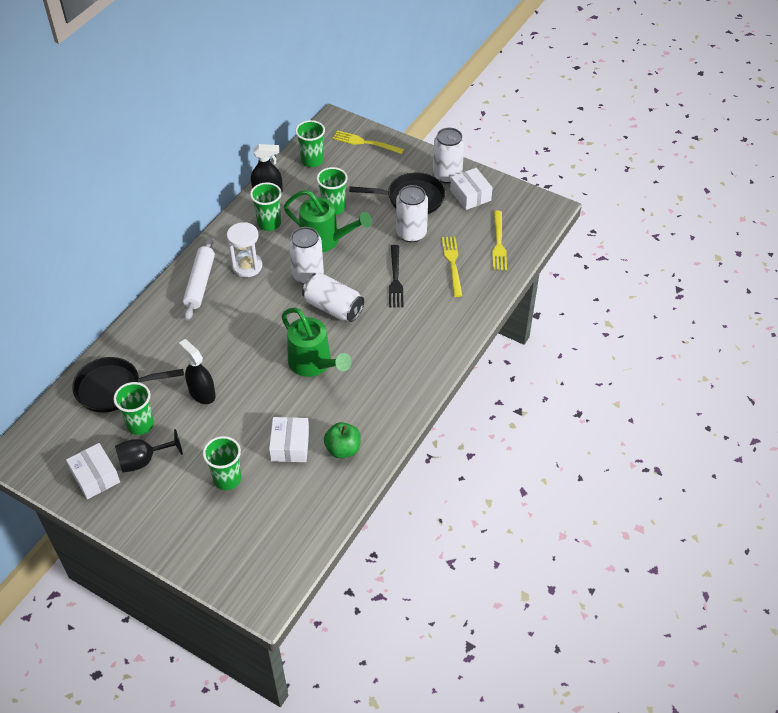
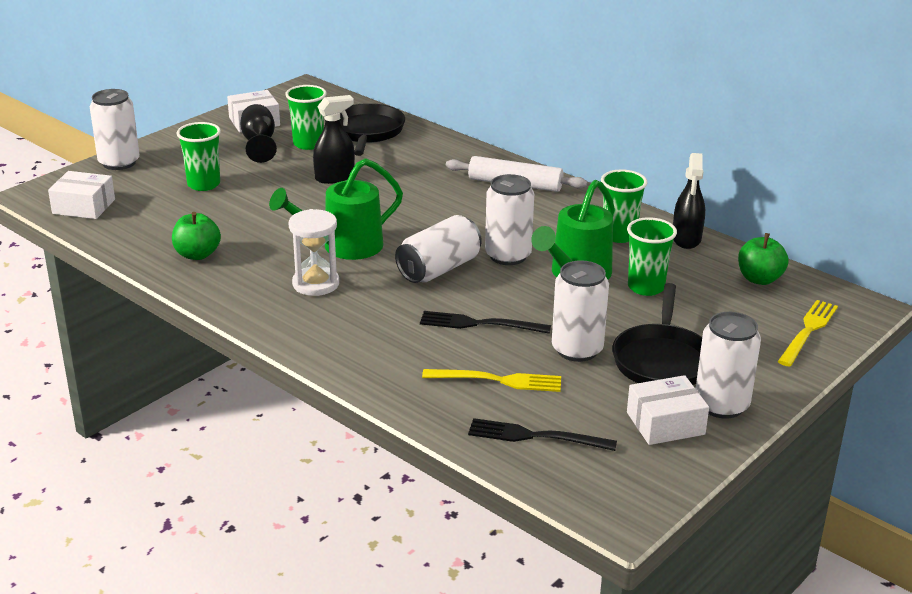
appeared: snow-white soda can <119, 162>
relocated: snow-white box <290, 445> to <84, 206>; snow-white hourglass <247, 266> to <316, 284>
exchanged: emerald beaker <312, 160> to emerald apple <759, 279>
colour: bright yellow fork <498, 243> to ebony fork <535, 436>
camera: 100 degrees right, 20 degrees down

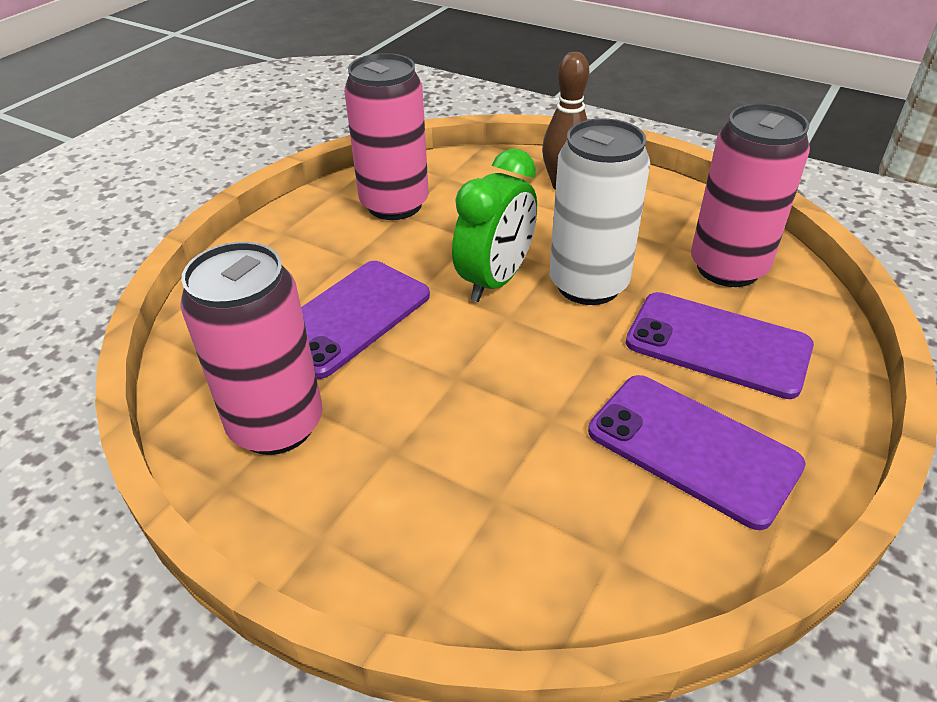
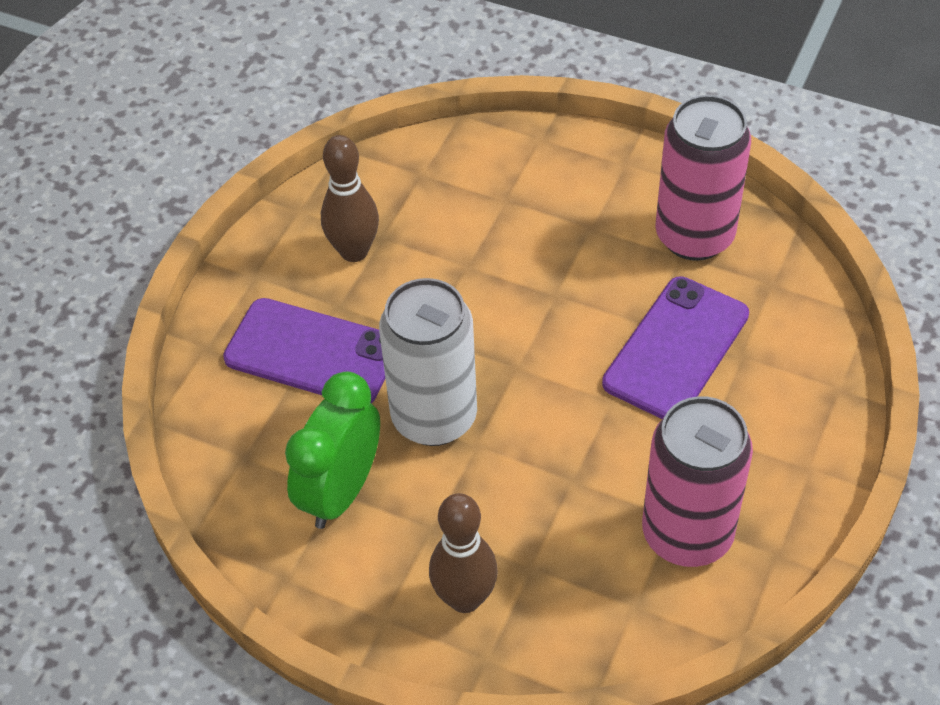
missing: pink soda can <728, 268>
relocated: emerald alarm clock <495, 280> to <341, 491>
exchanged: violet mobile phone <692, 448> to dark brown bowling pin <354, 251>
camera: 175 degrees right, 10 degrees up

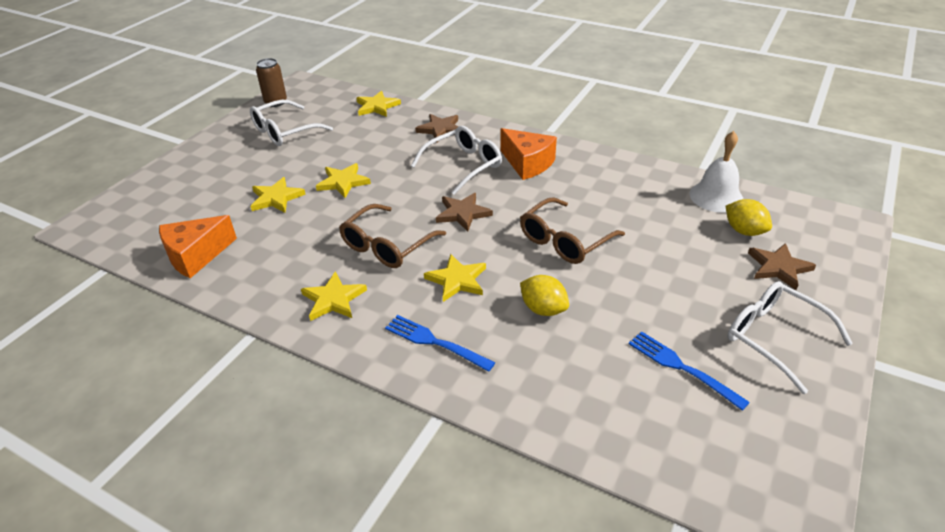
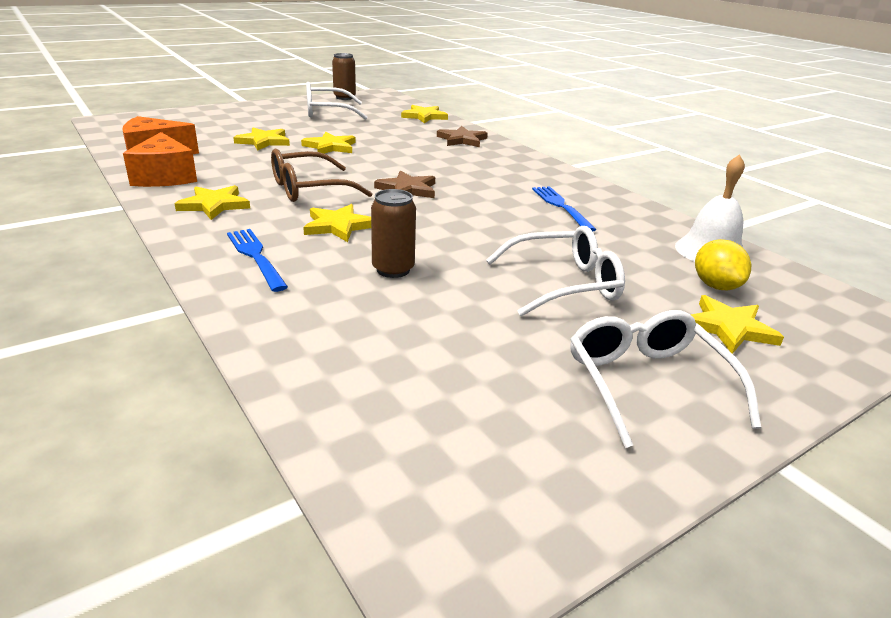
missing: dark brown spectacles <564, 240>
relocated: bright orange cheese wedge <527, 164> to <164, 177>; snow-white spectacles <463, 165> to <564, 284>; cobalt fork <682, 368> to <561, 206>
exchanged: bright yellow lemon <543, 309> to dark brown soda can <393, 269>
colour: dark brown star shape <778, 267> to bright yellow star shape <729, 328>
camera: 25 degrees right, 10 degrees down

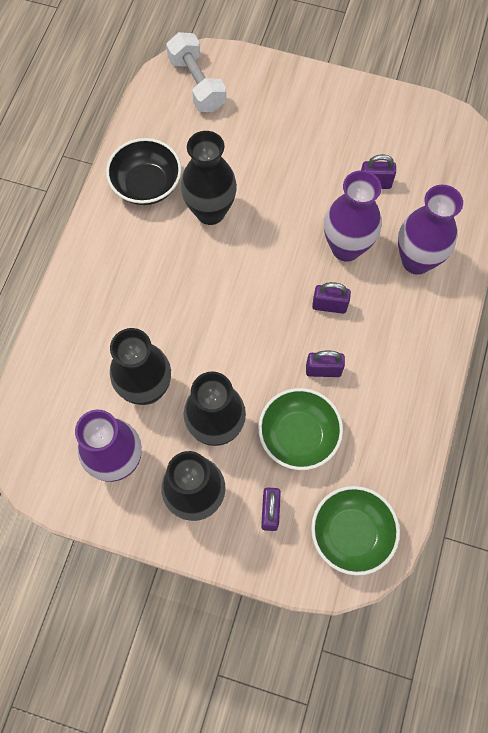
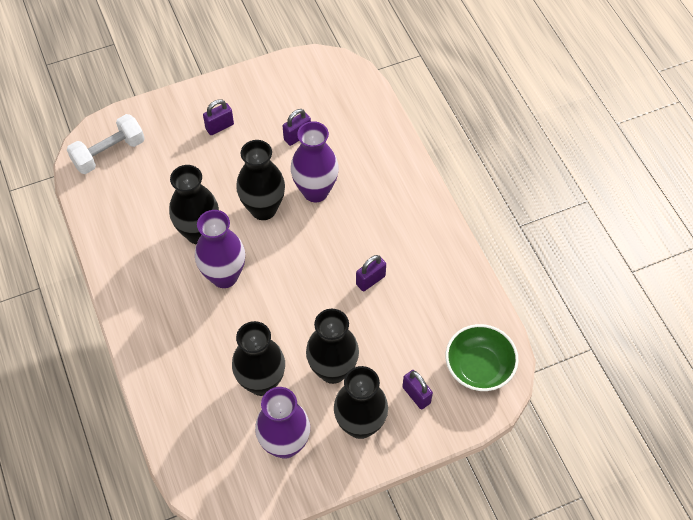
missing: ebony serving bowl <146, 185>; emerald serving bowl <298, 435>
appeared: ebony tall vase <263, 209>
relocated: violet tall vase <416, 261> to <224, 276>; violet lock <329, 306> to <219, 127>
spun: snow-white hand weight <197, 84> = <109, 153> 60 degrees counterclockwise
camera: 40 degrees left, 10 degrees down

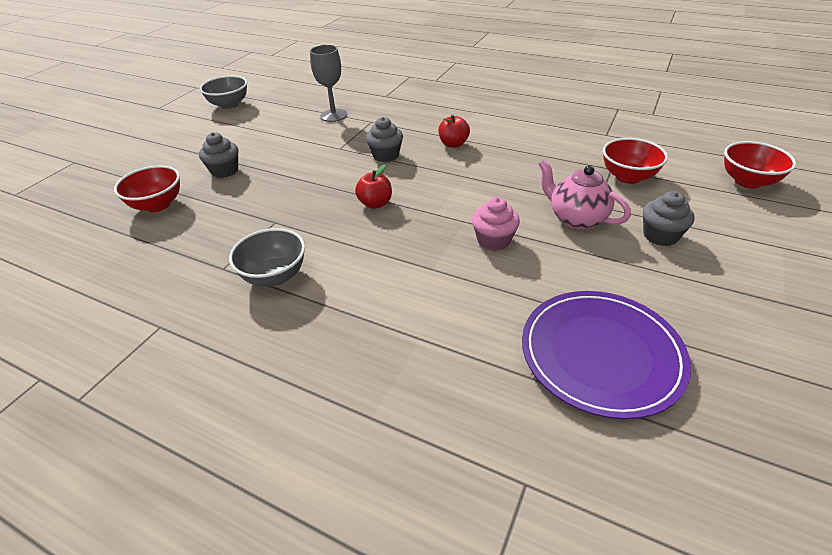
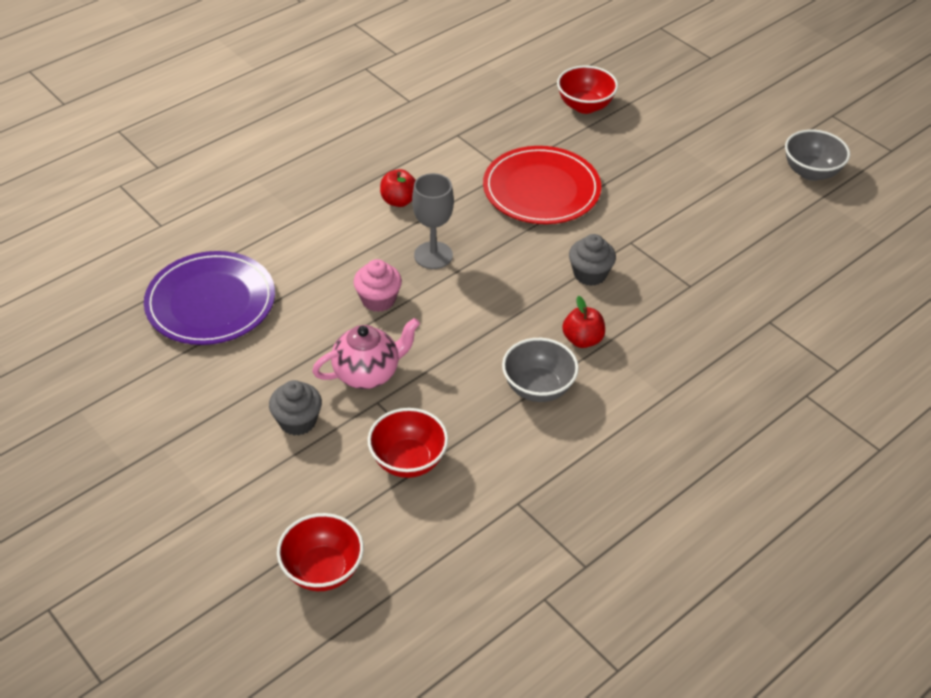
missing: grey cupcake <225, 170>
appeared: scarlet dinner plate <541, 189>
relocated: scarlet apple <375, 203> to <399, 201>; grey goblet <333, 115> to <433, 255>; grey serving bowl <275, 276> to <538, 388>
camera: 110 degrees right, 5 degrees up

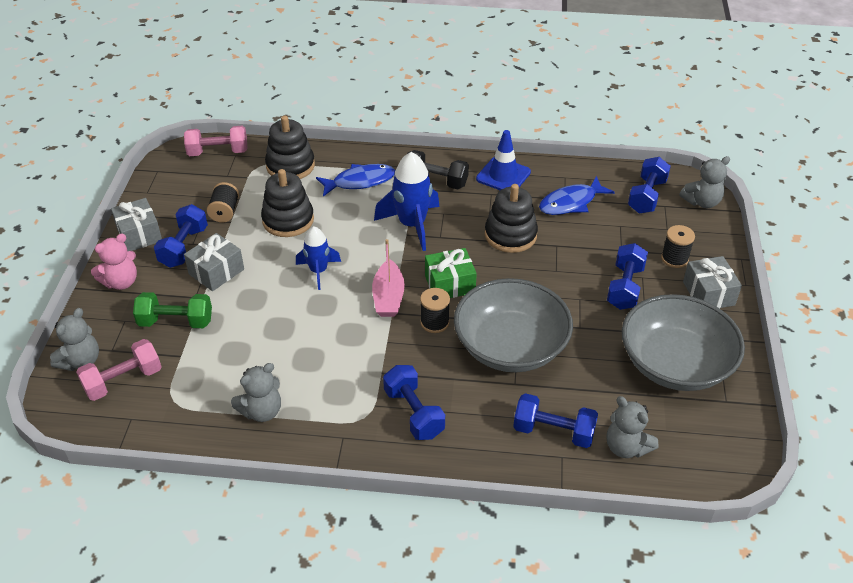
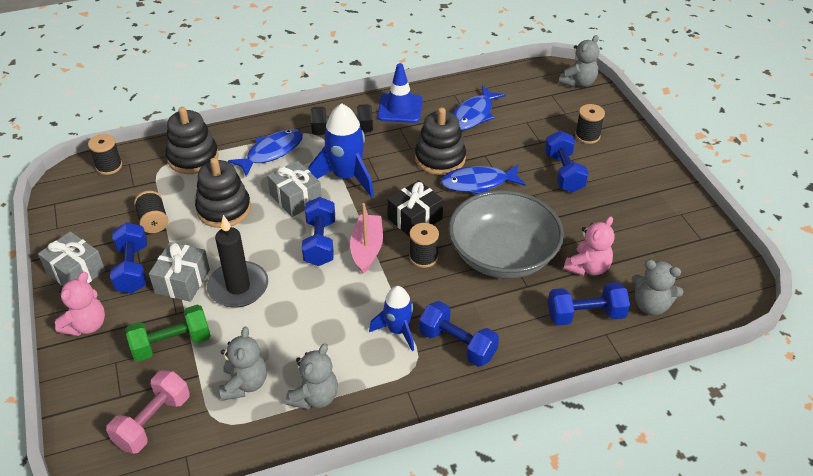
missing: grey serving bowl <675, 364>
appeared: ebony candle <238, 287>; cobalt fish <478, 183>; pink stuffed bear <588, 267>
relocated: grey stuffed bear <81, 361> to <244, 384>; grey wrapped gift <708, 293> to <296, 198>; cobalt hand weight <647, 196> to <320, 242>; cobalt rocket <318, 271> to <398, 330>
exchanged: pink hand weight <218, 152> to ebony bobbin <109, 166>
colour: emerald wrapped gift <450, 284> to ebony wrapped gift <415, 219>
spun: pink toy boat <388, 297> = <367, 249> 150 degrees counterclockwise
camera: 25 degrees left, 0 degrees up

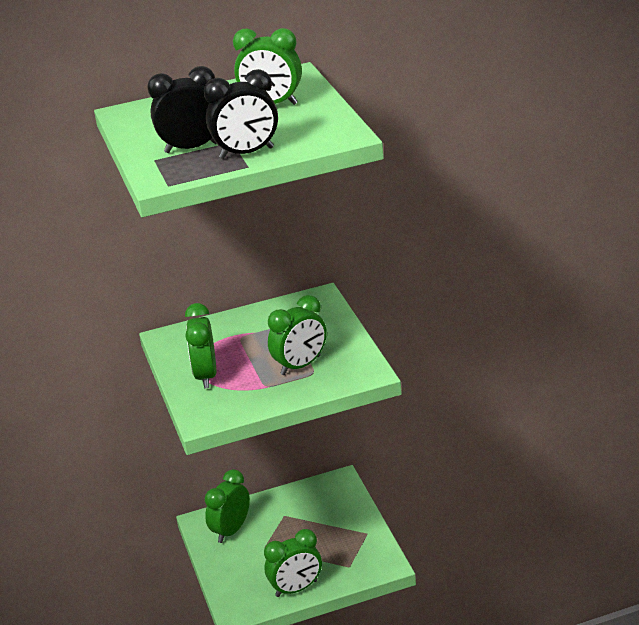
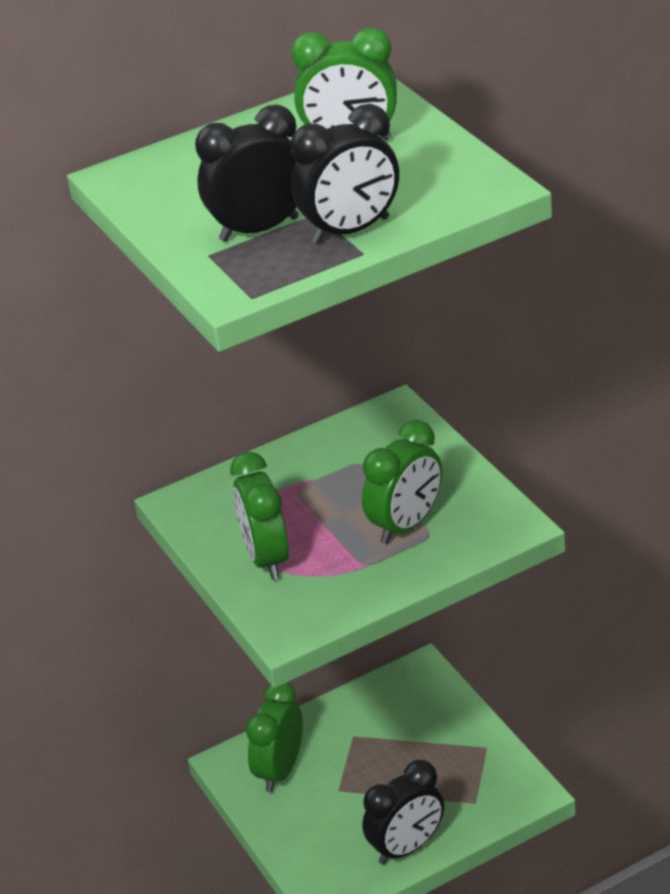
colour: emerald alarm clock <296, 588> to ebony alarm clock <407, 847>
camera: 10 degrees left, 5 degrees up

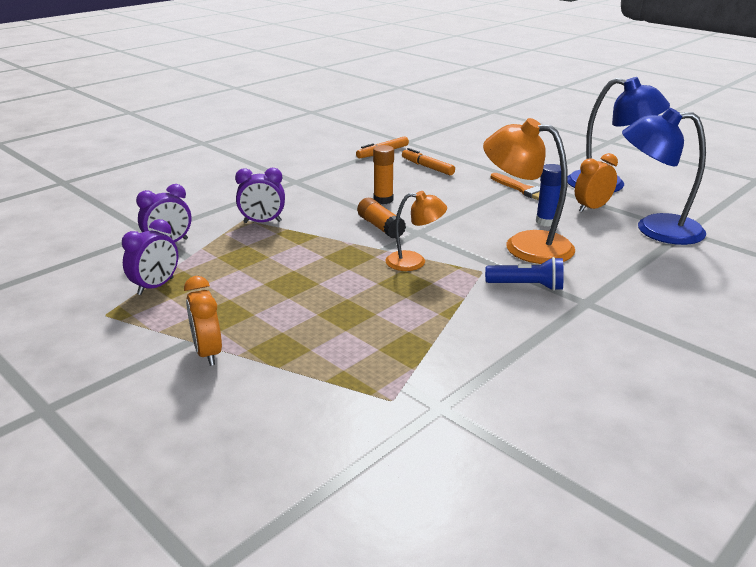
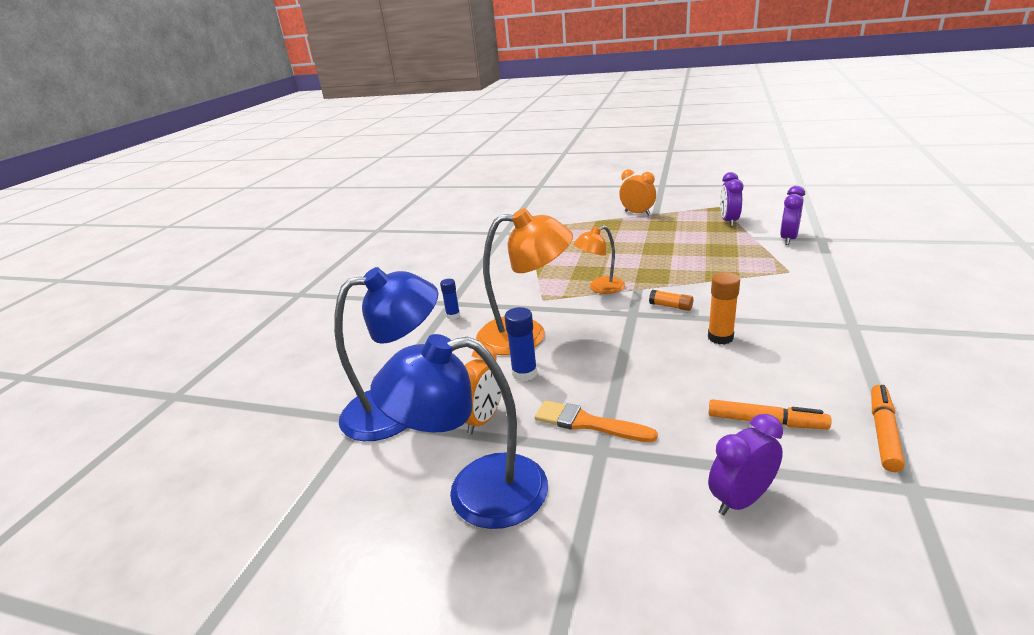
missing: cobalt flashlight <527, 286>
appeared: cobalt glue stick <453, 315>
relocated: violet alarm clock <262, 222> to <741, 500>
size: bright orange glue stick <380, 227> = <671, 306> x0.66
camera: 155 degrees right, 0 degrees up

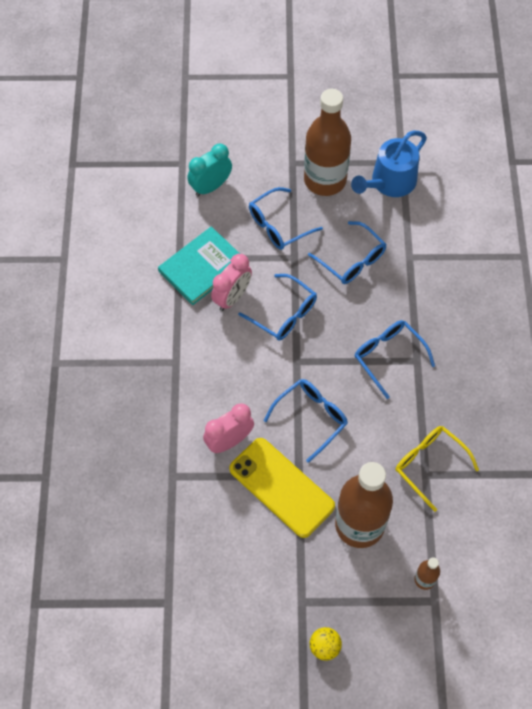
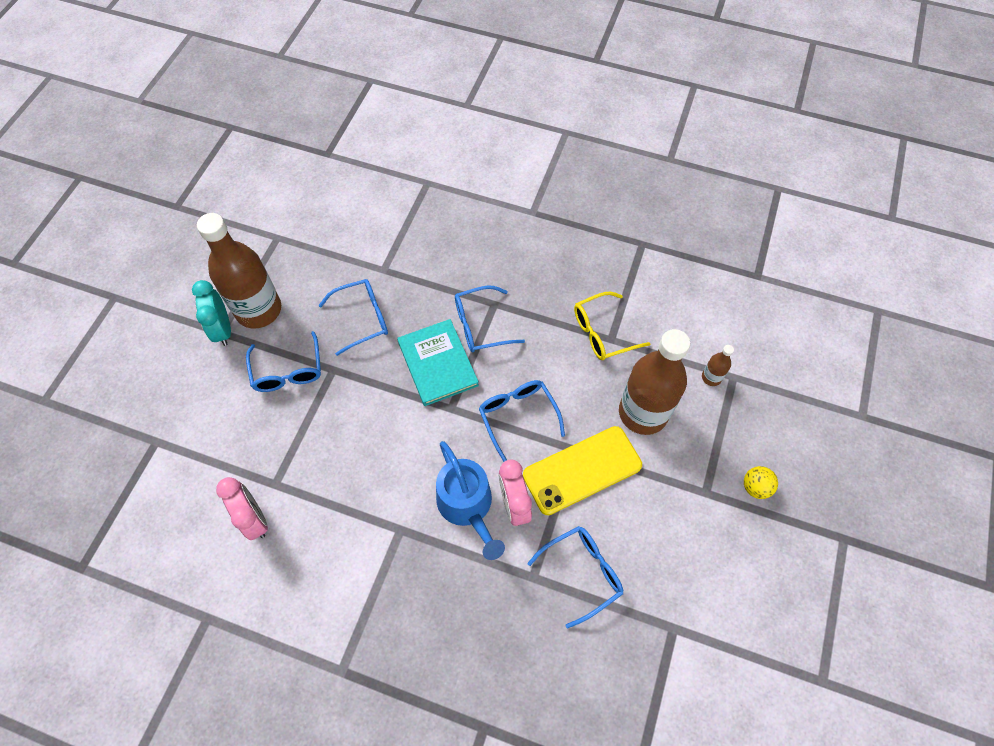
relocated: aqua alarm clock <210, 187> to <223, 329>; pink alarm clock <232, 297> to <254, 519>; aqua book <202, 267> to <437, 363>; cobalt watering can <389, 182> to <467, 506>; cobalt spectacles <283, 314> to <582, 573>
camera: 70 degrees left, 0 degrees up

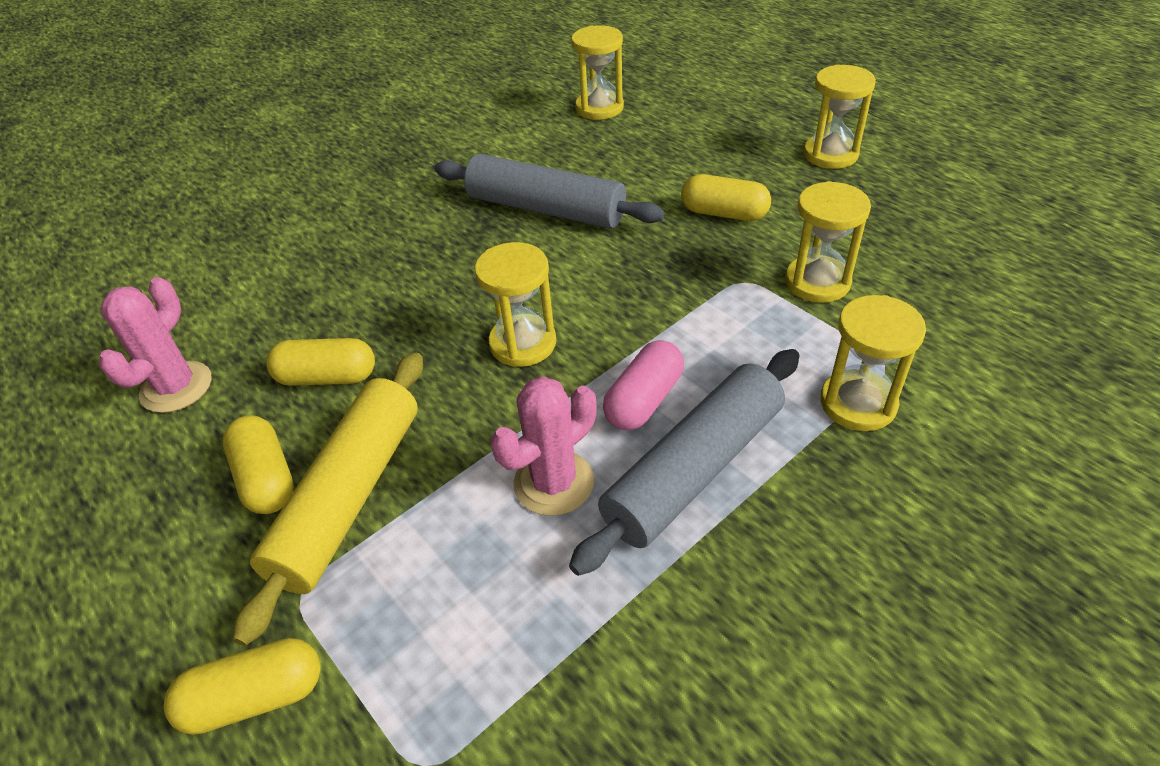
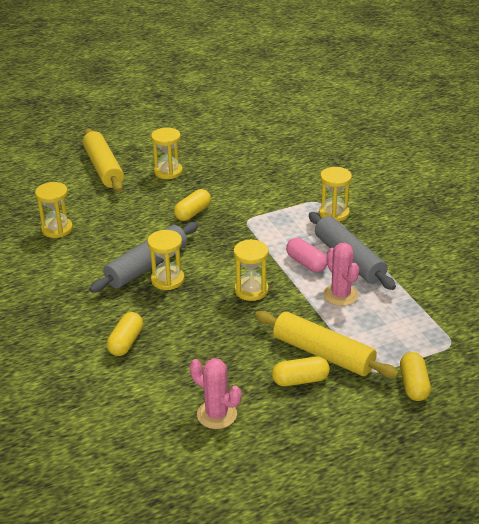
appeared: bright yellow rolling pin <103, 168>
relocated: bright yellow capsule <327, 377> to <126, 342>; bright yellow hourglass <817, 282> to <167, 280>
camera: 75 degrees left, 10 degrees down

